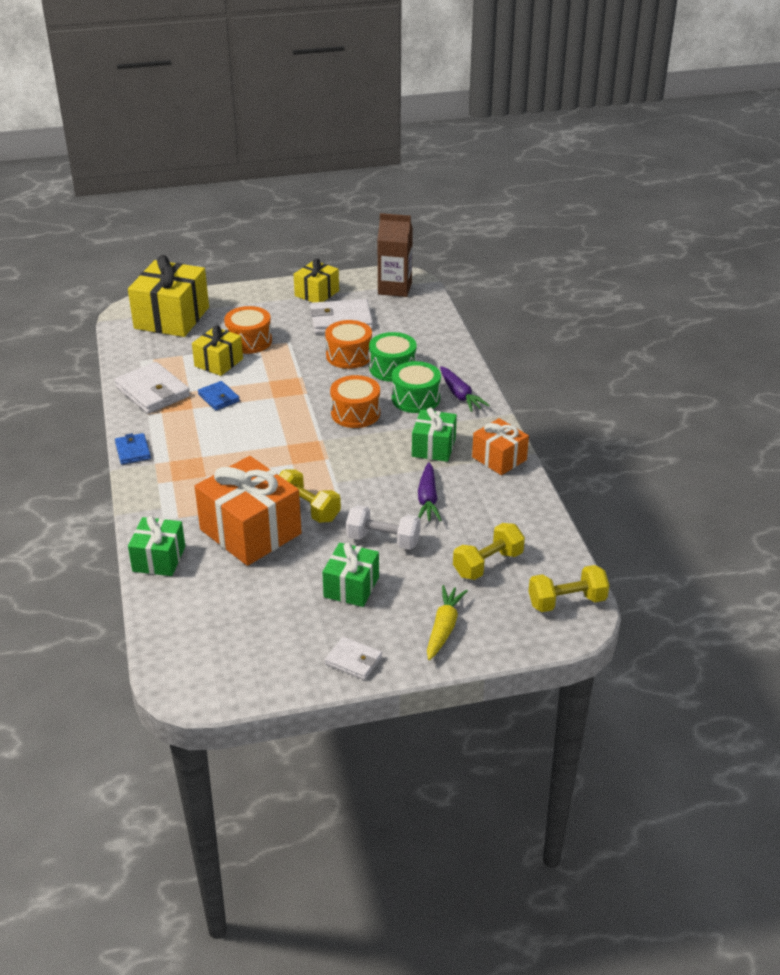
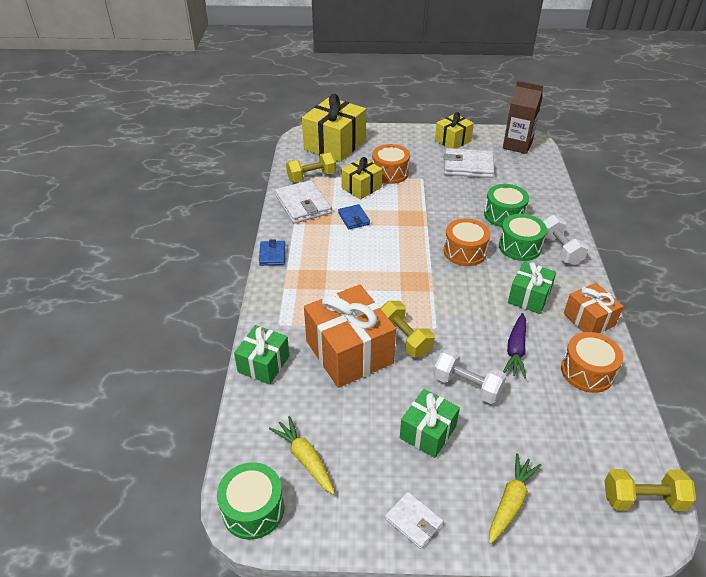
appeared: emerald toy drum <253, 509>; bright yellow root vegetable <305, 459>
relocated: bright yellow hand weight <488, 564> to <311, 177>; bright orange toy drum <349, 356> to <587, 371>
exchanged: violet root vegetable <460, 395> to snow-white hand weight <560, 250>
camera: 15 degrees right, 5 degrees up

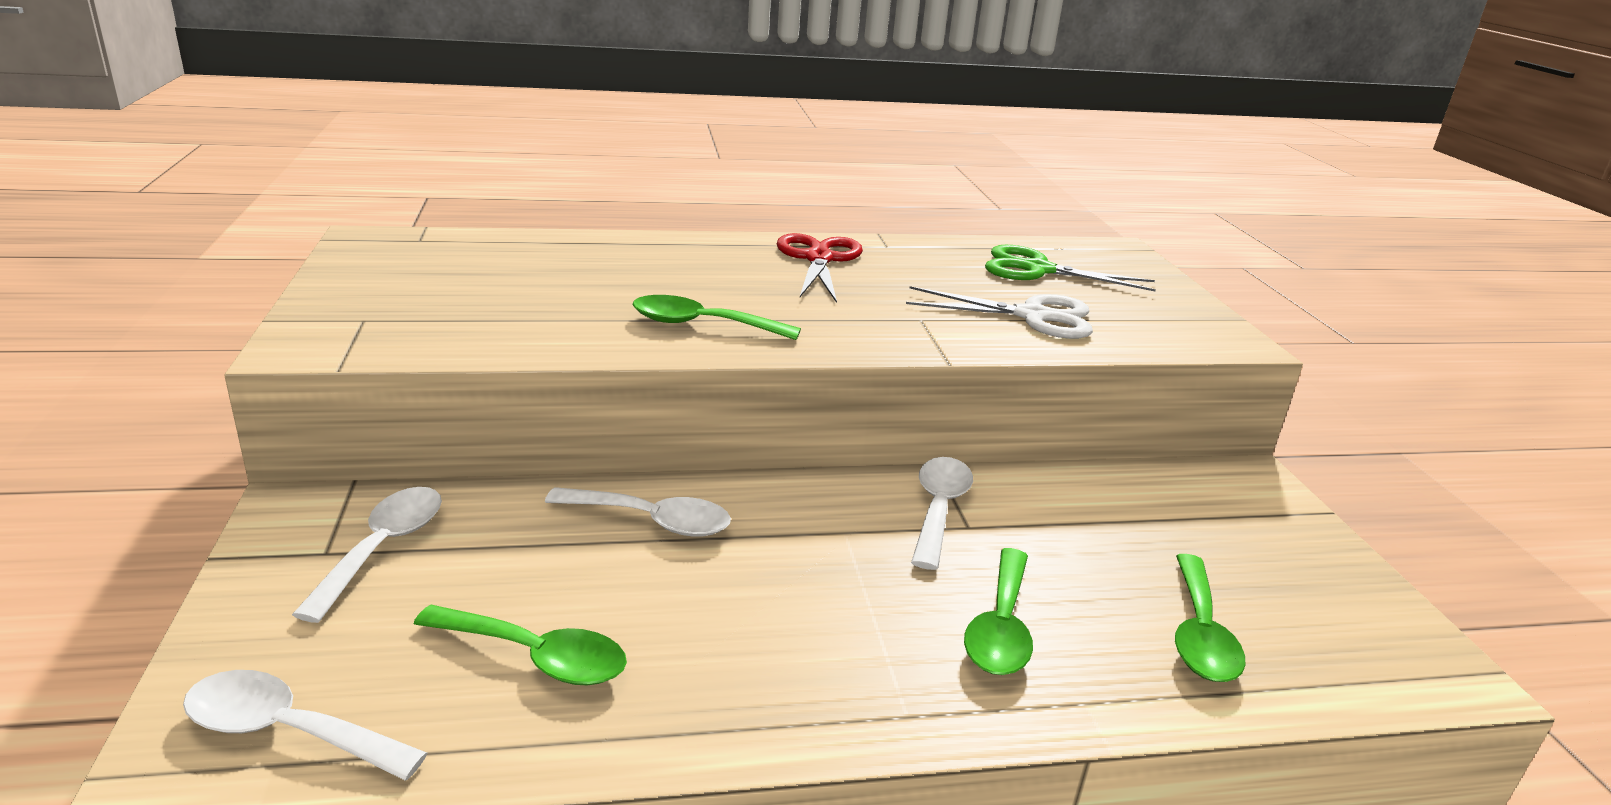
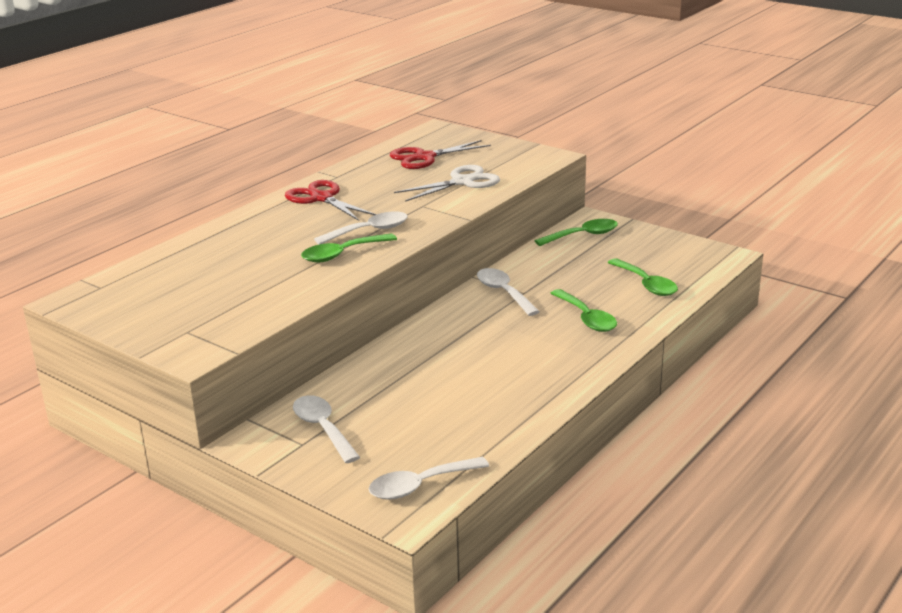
relocated: snow-white spoon <652, 521> to <369, 231>; emerald spoon <536, 657> to <583, 235>
colour: emerald scissors <1037, 270> to scarlet scissors <424, 157>
camera: 40 degrees left, 0 degrees up

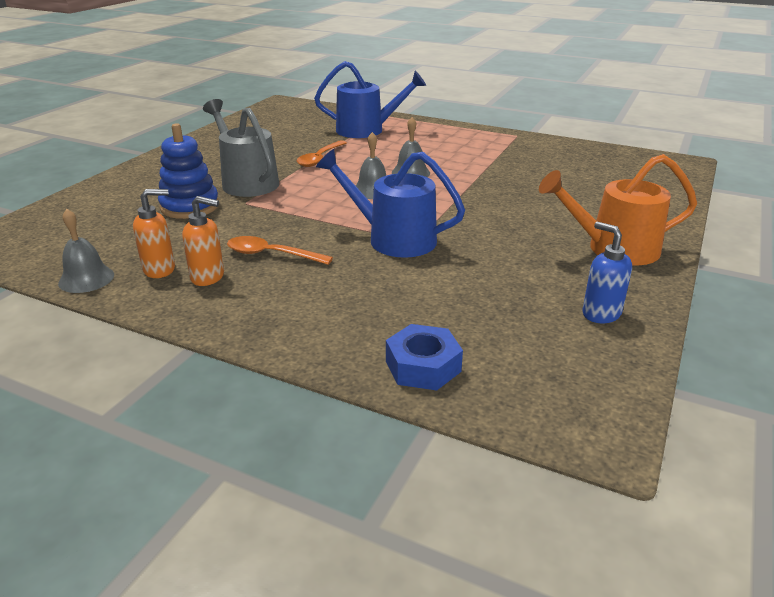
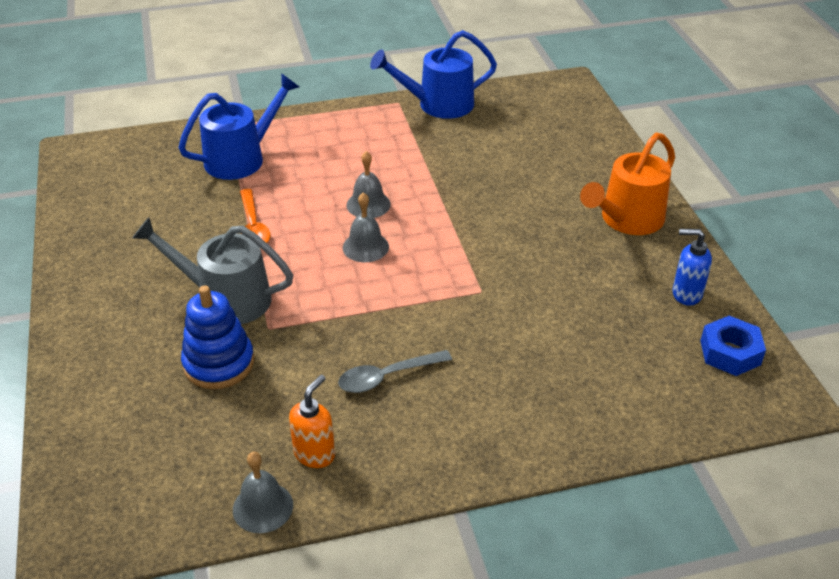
missing: bright orange pump bottle <208, 277>
relocated: cobalt watering can <393, 239> to <438, 105>; cobalt nut <423, 366> to <730, 352>
colour: bright orange spoon <271, 255> to grey spoon <387, 376>
camera: 40 degrees left, 10 degrees up

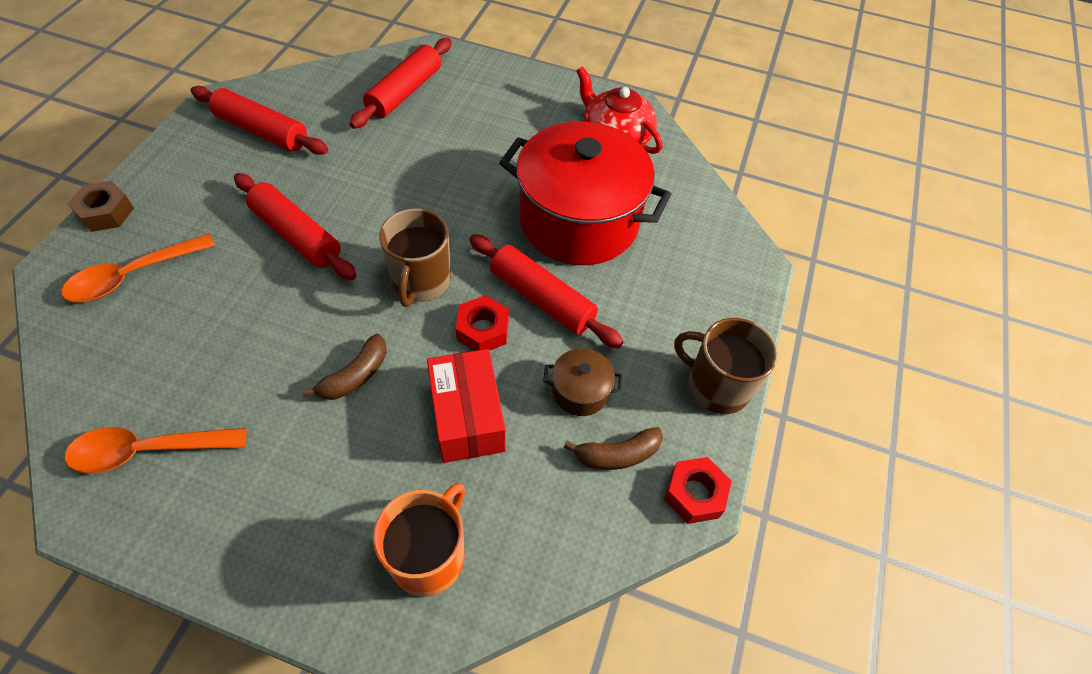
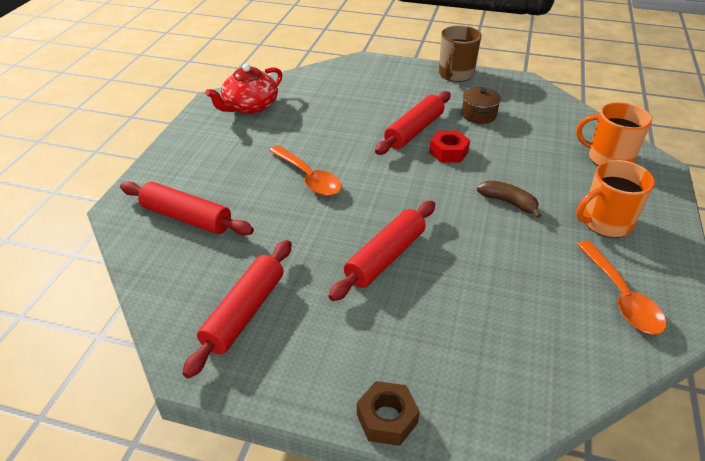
missing: dark brown mug <421, 281>; scarlet box <467, 417>; scarlet stockpot <578, 221>; dark brown banana fruit <617, 455>; scarlet nut <694, 494>
appeared: bright orange mug <605, 223>
relocated: bright orange spoon <132, 276> to <308, 178>
camera: 90 degrees left, 15 degrees down

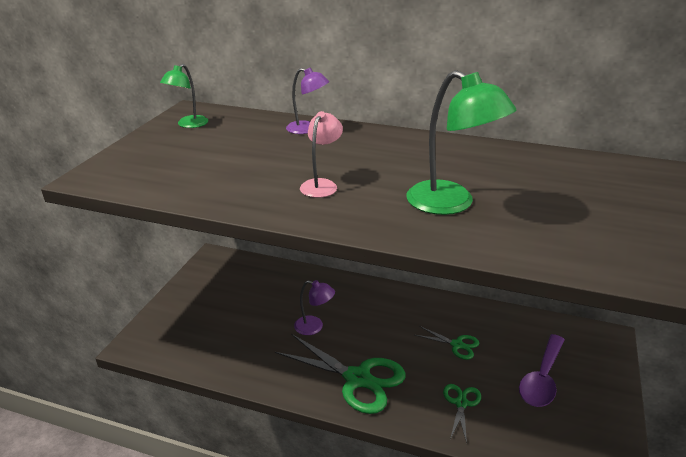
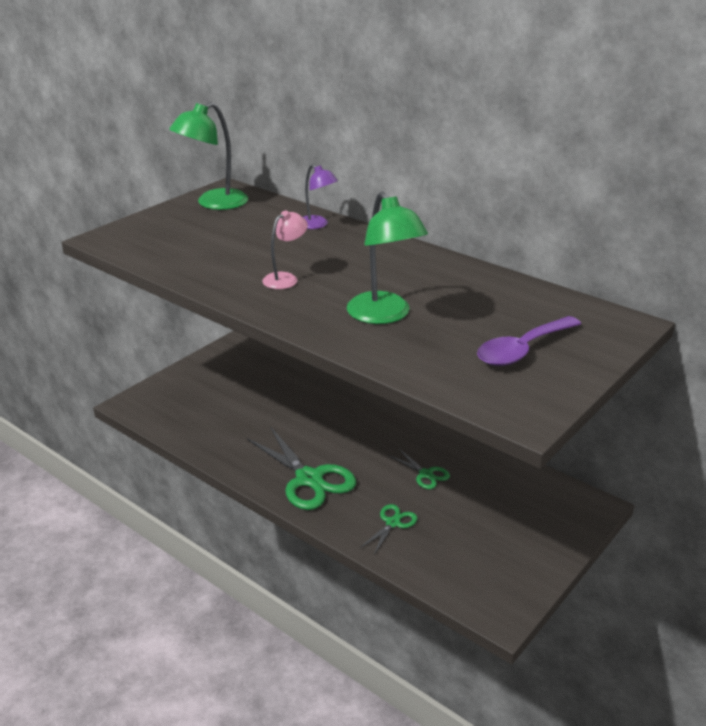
missing: violet reading lamp <314, 327>
relocated: violet spoon <542, 379> to <522, 350>
size: emerald reading lamp <188, 125> = <213, 203> x1.70
camera: 20 degrees right, 0 degrees up

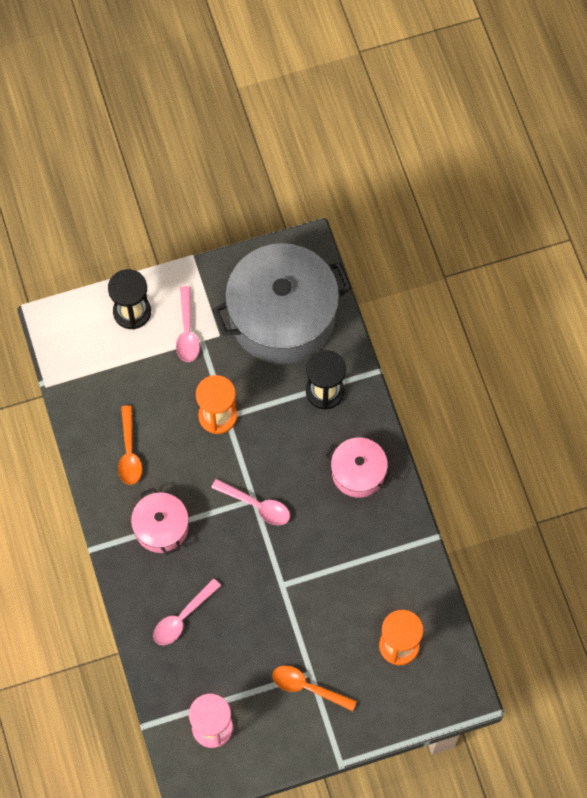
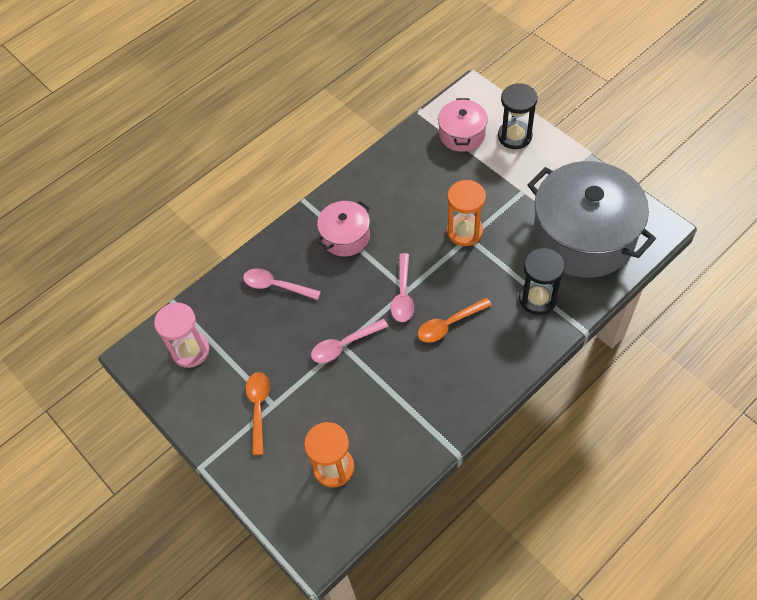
relocated: pink spoon <187, 331> to <344, 345>; bright orange spoon <129, 452> to <449, 324>; pink stockpot <358, 472> to <462, 134>
camera: 70 degrees right, 10 degrees down

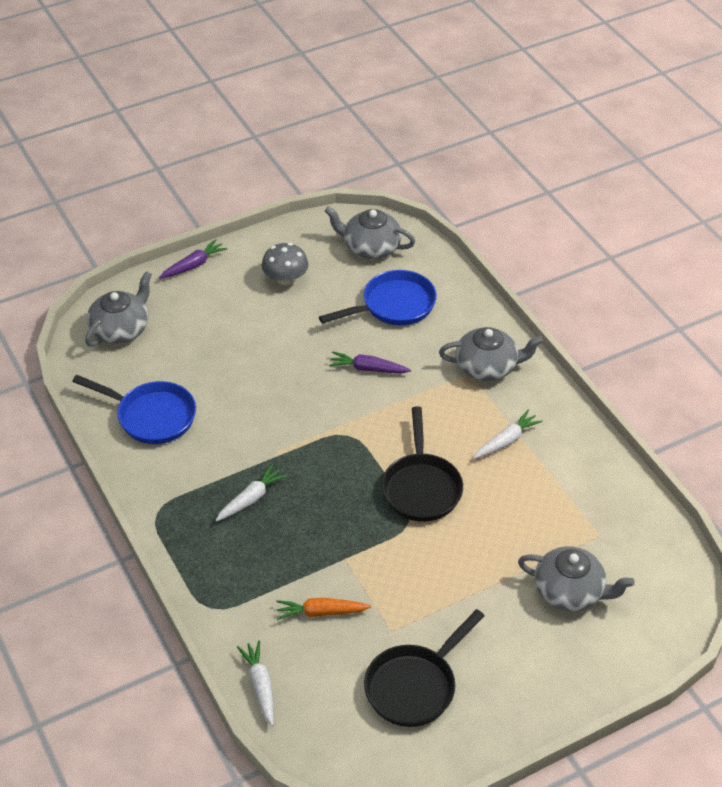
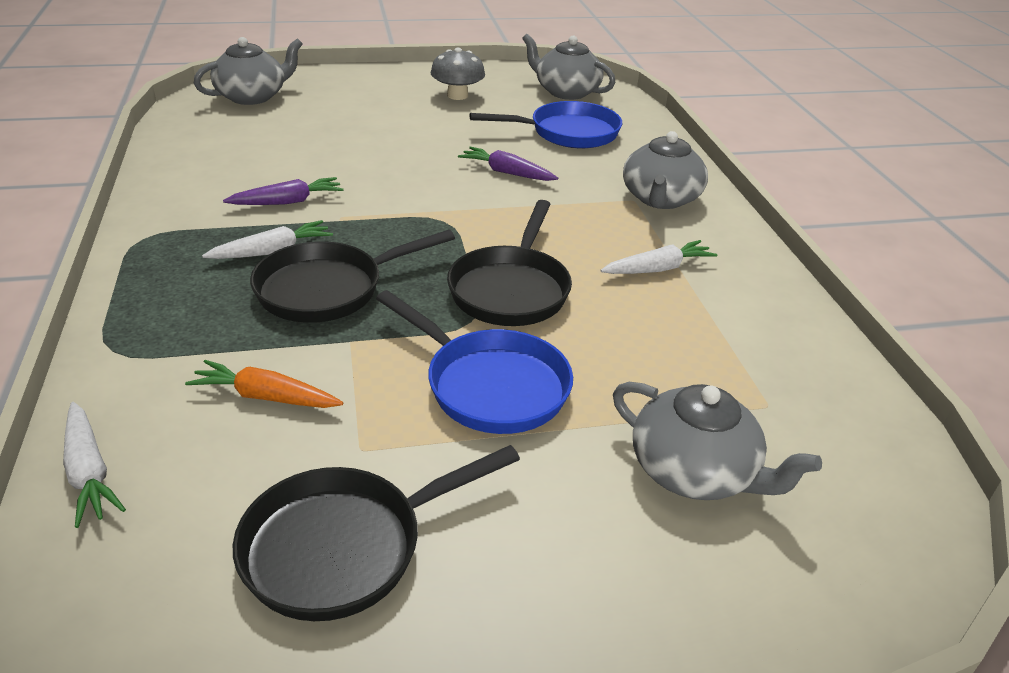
appeared: ebony pan <328, 289>
relocated: violet root vegetable <193, 265> to <287, 202>; cobalt pan <151, 416> to <490, 385>
spun: snow-white root vegetable <260, 686> = <89, 472> 150 degrees clockwise; grey teapot <487, 367> = <660, 199> 90 degrees clockwise
camera: 15 degrees right, 10 degrees down

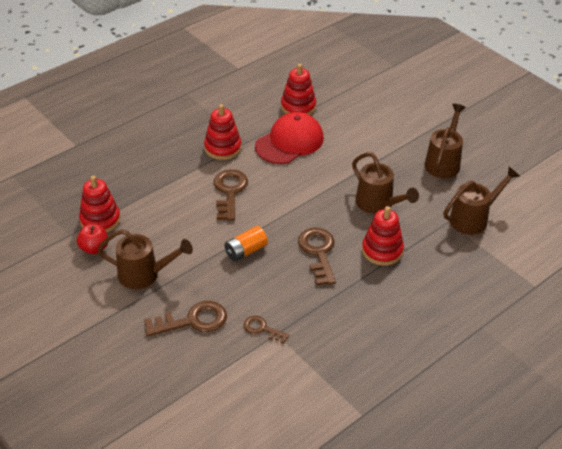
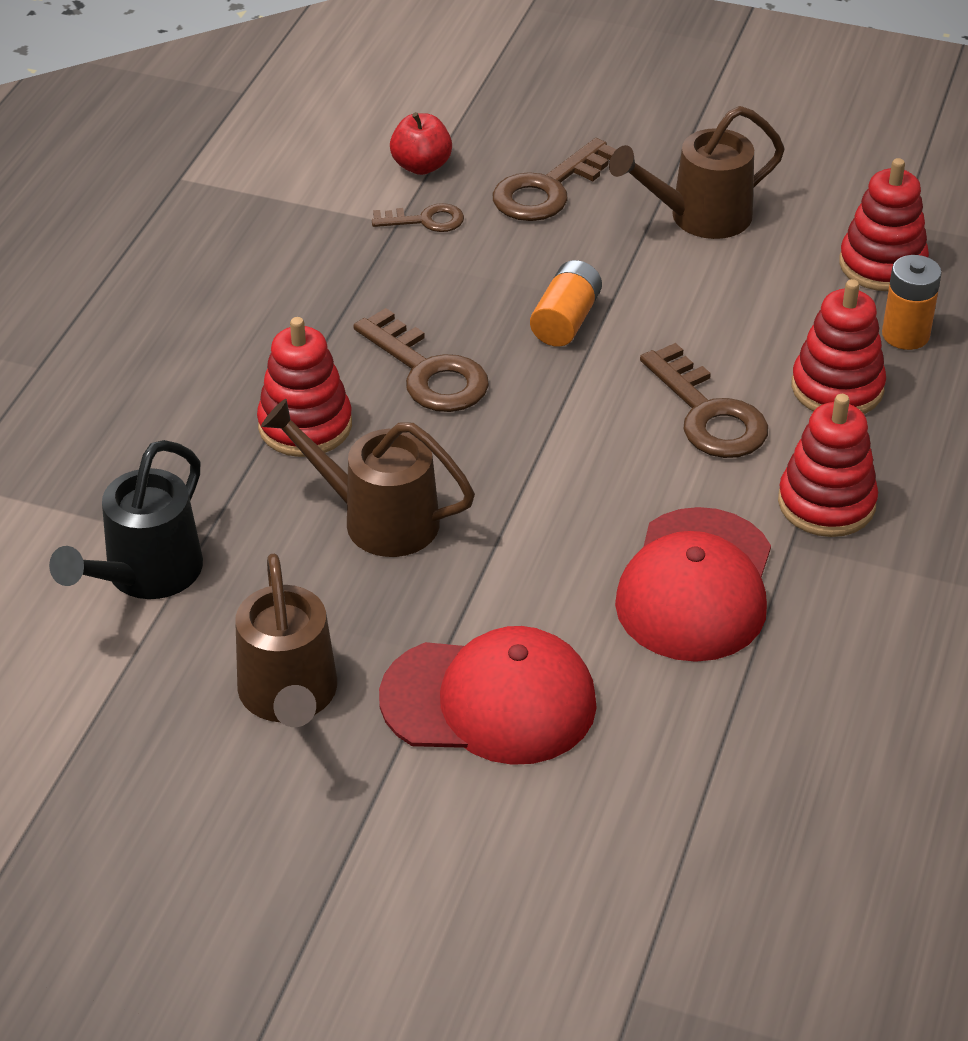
appeared: scarlet peaked cap <489, 701>; bright orange power cell <905, 335>
relocated: scarlet apple <94, 248> to <421, 166>; scarlet stacking toy <298, 107> to <837, 388>
colour: dark brown watering can <473, 218> to ebony watering can <145, 576>
camera: 150 degrees right, 0 degrees up

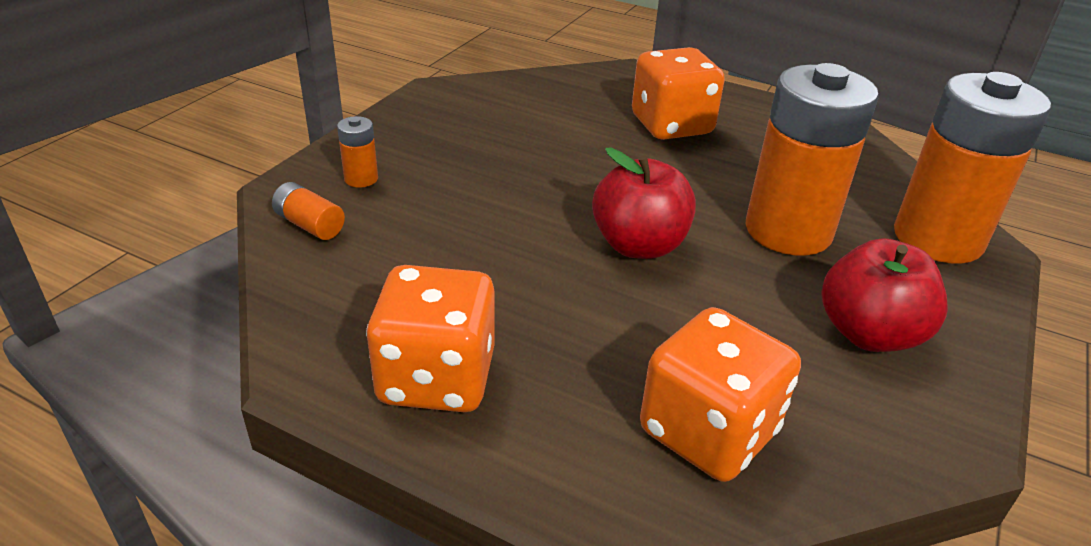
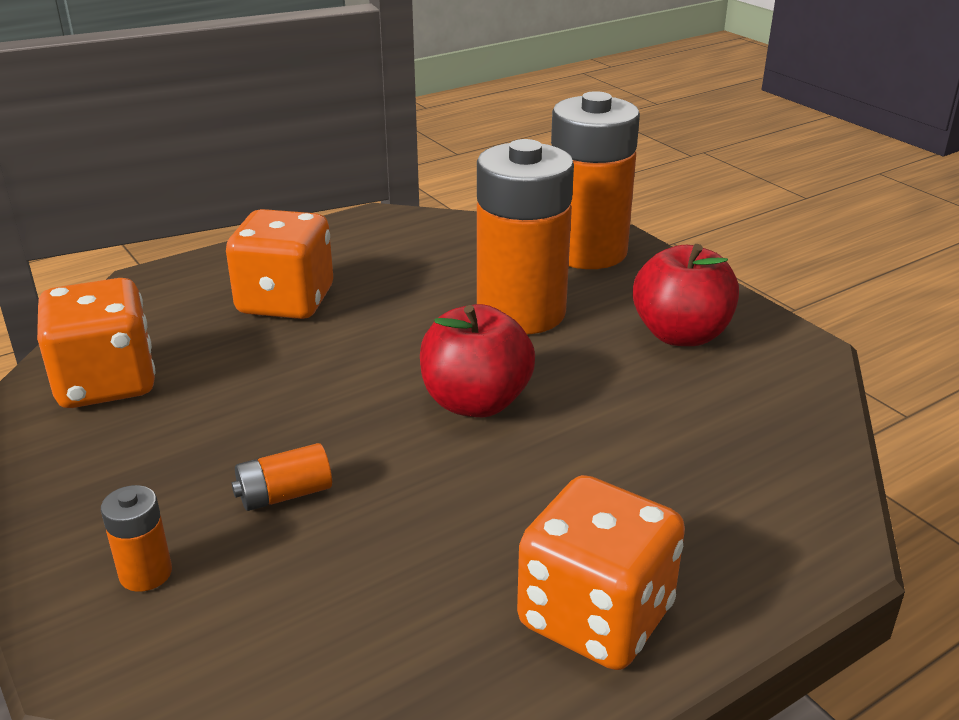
relocated: bright orange dice <708, 432> to <106, 383>; bright orange power cell <309, 225> to <285, 495>
camera: 60 degrees left, 5 degrees down

